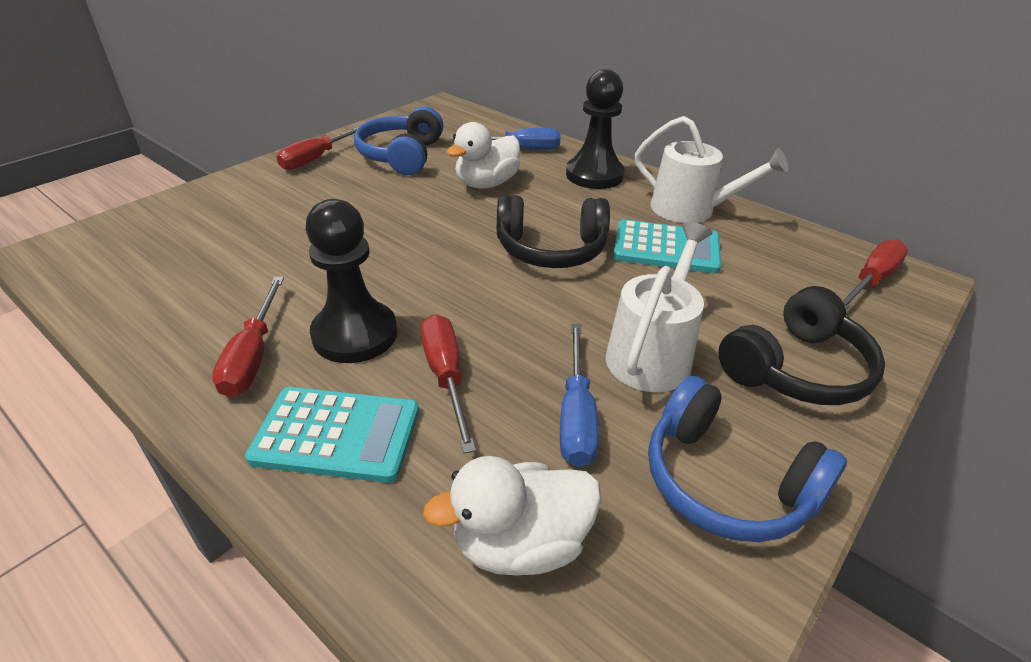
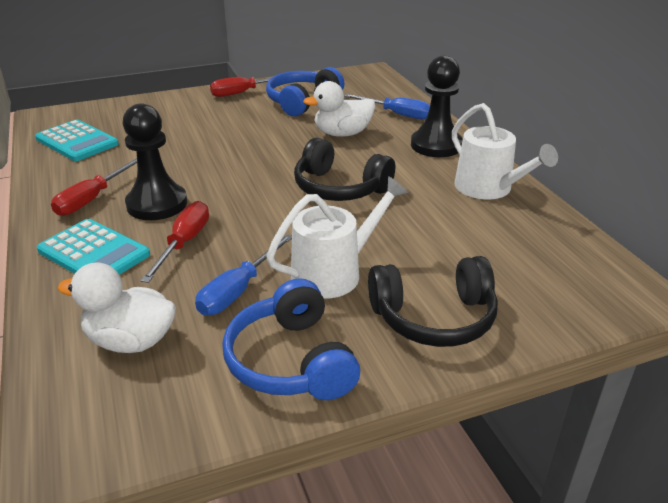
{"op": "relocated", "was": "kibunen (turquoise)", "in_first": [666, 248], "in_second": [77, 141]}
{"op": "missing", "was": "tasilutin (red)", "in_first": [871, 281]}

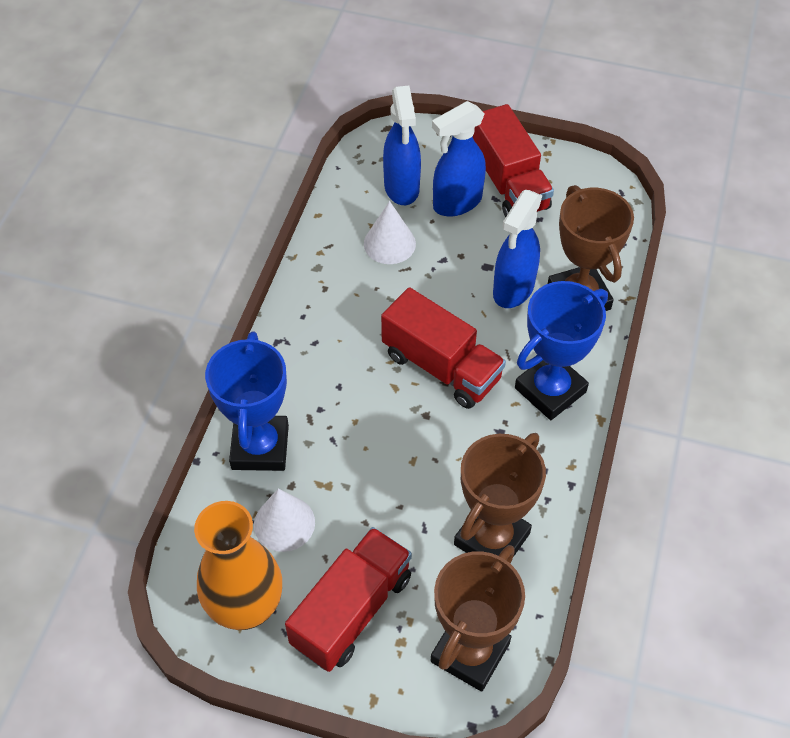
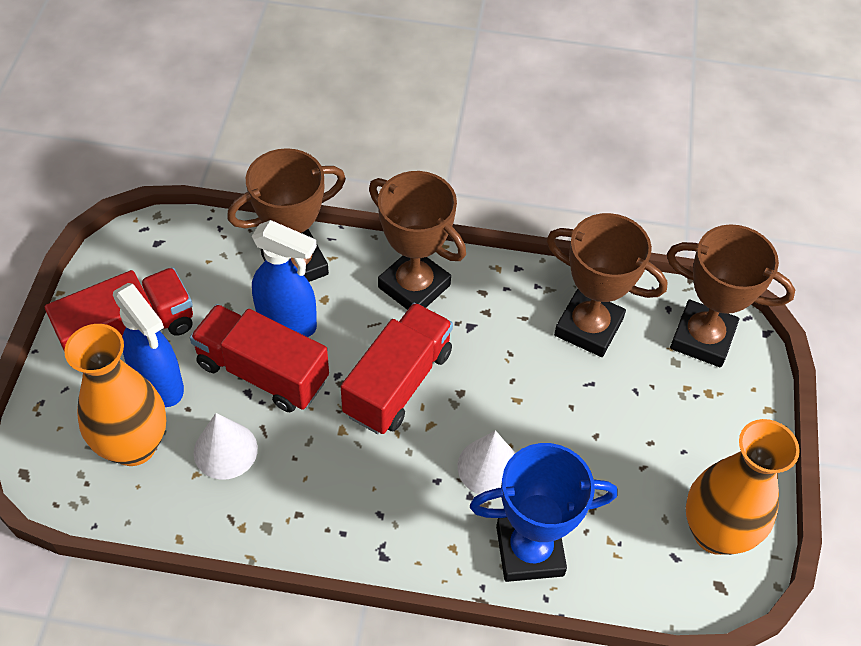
{"op": "relocated", "was": "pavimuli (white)", "in_first": [284, 523], "in_second": [489, 467]}
{"op": "relocated", "was": "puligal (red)", "in_first": [351, 610], "in_second": [262, 372]}
{"op": "exchanged", "was": "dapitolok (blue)", "now": "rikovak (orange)", "in_first": [402, 188], "in_second": [134, 445]}
{"op": "colour", "was": "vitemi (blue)", "now": "vitemi (brown)", "in_first": [550, 390], "in_second": [414, 286]}

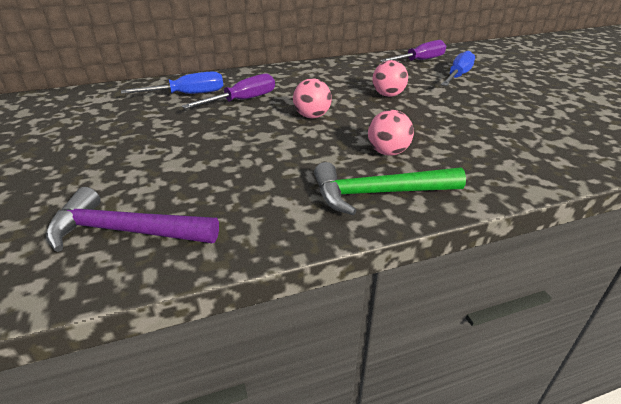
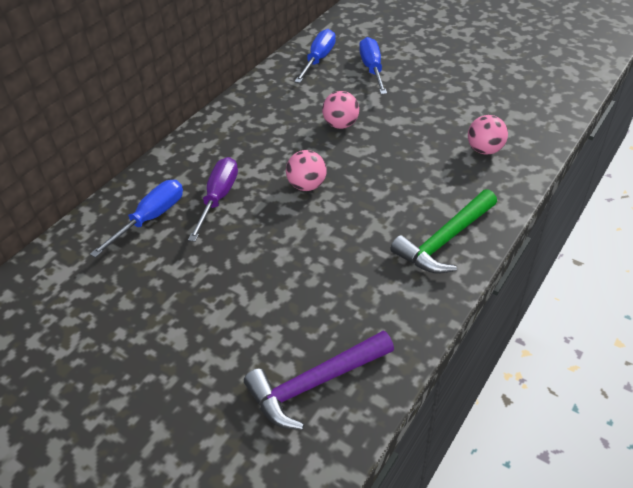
{"op": "relocated", "was": "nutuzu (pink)", "in_first": [388, 152], "in_second": [484, 150]}
{"op": "colour", "was": "tasilutin (purple)", "now": "tasilutin (blue)", "in_first": [420, 61], "in_second": [318, 59]}

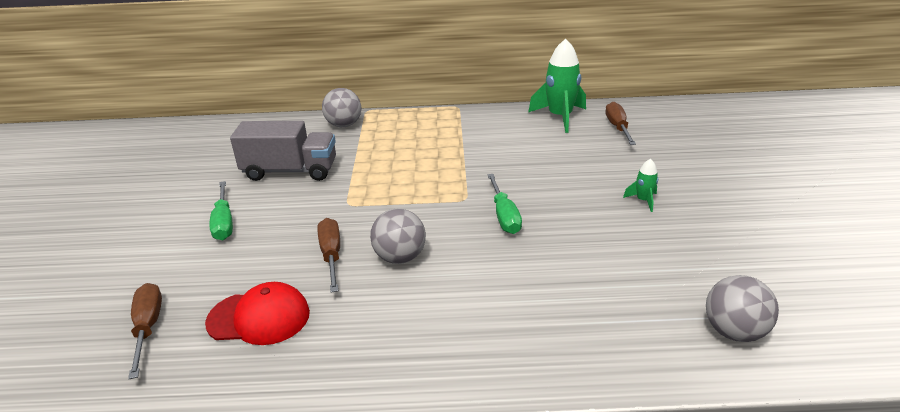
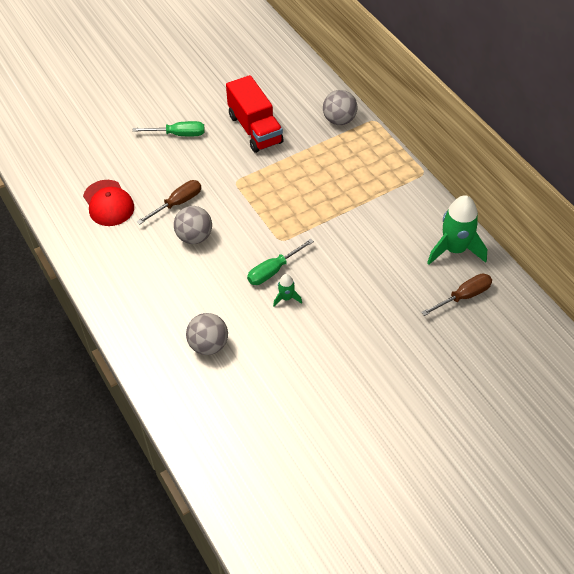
{"op": "missing", "was": "tasilutin (brown)", "in_first": [148, 328]}
{"op": "spun", "was": "tasilutin (green)", "in_first": [224, 222], "in_second": [178, 134], "clockwise": -135}
{"op": "colour", "was": "puligal (grey)", "now": "puligal (red)", "in_first": [290, 171], "in_second": [255, 129]}
{"op": "relocated", "was": "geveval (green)", "in_first": [643, 200], "in_second": [286, 298]}
{"op": "relocated", "was": "nutuzu (grey)", "in_first": [734, 332], "in_second": [208, 345]}

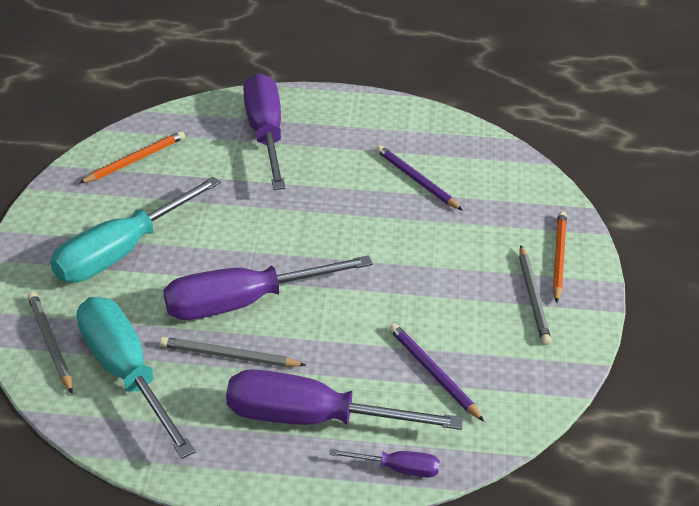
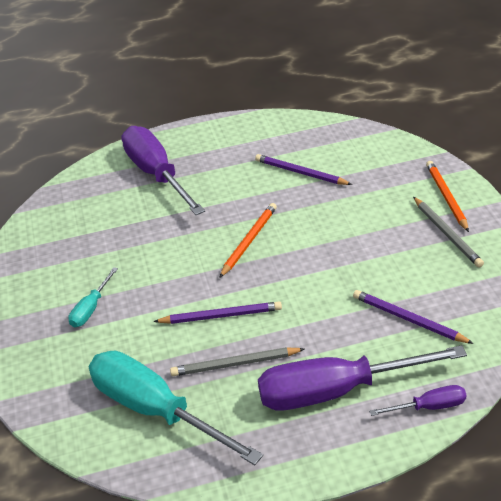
{"op": "missing", "was": "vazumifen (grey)", "in_first": [50, 343]}
{"op": "size", "was": "tasilutin (turquoise)", "in_first": [122, 252], "in_second": [91, 308], "ratio": 0.45}
{"op": "relocated", "was": "vazumifen (orange)", "in_first": [135, 160], "in_second": [249, 241]}
{"op": "exchanged", "was": "tasilutin (purple)", "now": "vazumifen (purple)", "in_first": [244, 303], "in_second": [221, 316]}

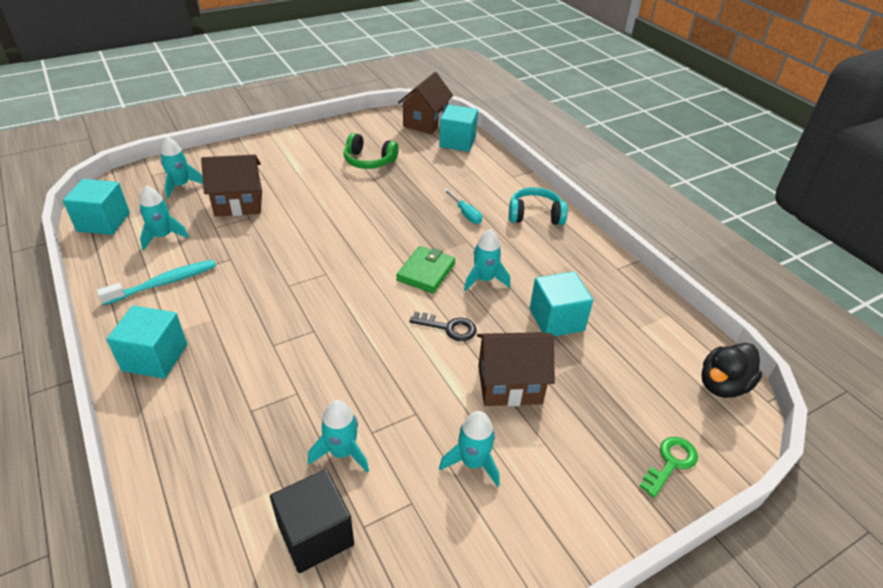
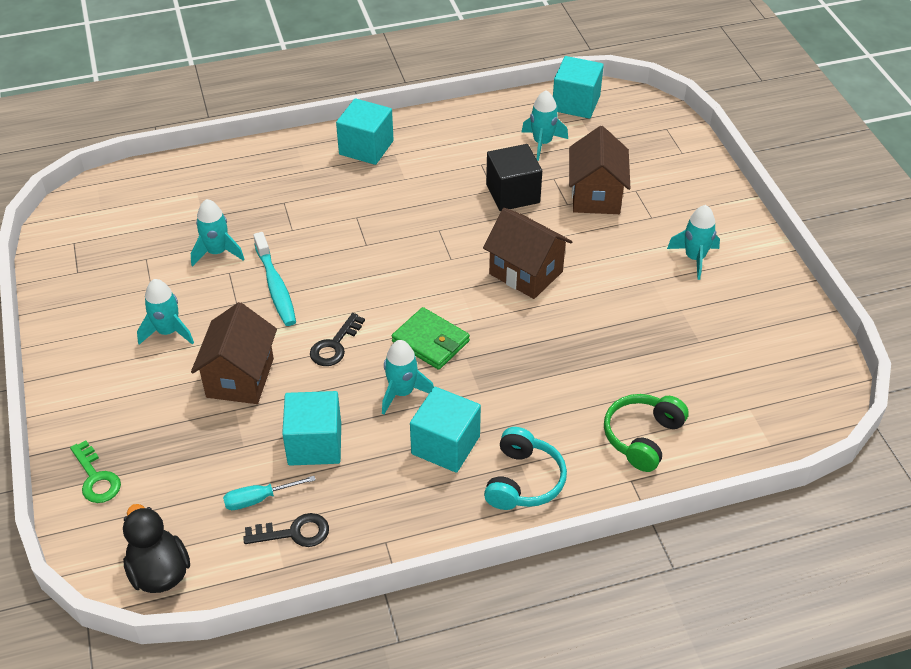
{"op": "relocated", "was": "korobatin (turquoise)", "in_first": [164, 283], "in_second": [275, 287]}
{"op": "relocated", "was": "geveval (turquoise)", "in_first": [181, 186], "in_second": [694, 258]}
{"op": "relocated", "was": "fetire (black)", "in_first": [315, 534], "in_second": [513, 194]}
{"op": "relocated", "was": "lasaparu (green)", "in_first": [369, 161], "in_second": [642, 437]}
{"op": "relocated", "was": "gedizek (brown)", "in_first": [425, 122], "in_second": [526, 273]}
{"op": "relocated", "was": "fetire (turquoise)", "in_first": [457, 142], "in_second": [445, 445]}
{"op": "relocated", "was": "tasilutin (turquoise)", "in_first": [466, 214], "in_second": [259, 499]}
{"op": "appeared", "now": "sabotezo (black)", "in_second": [294, 533]}

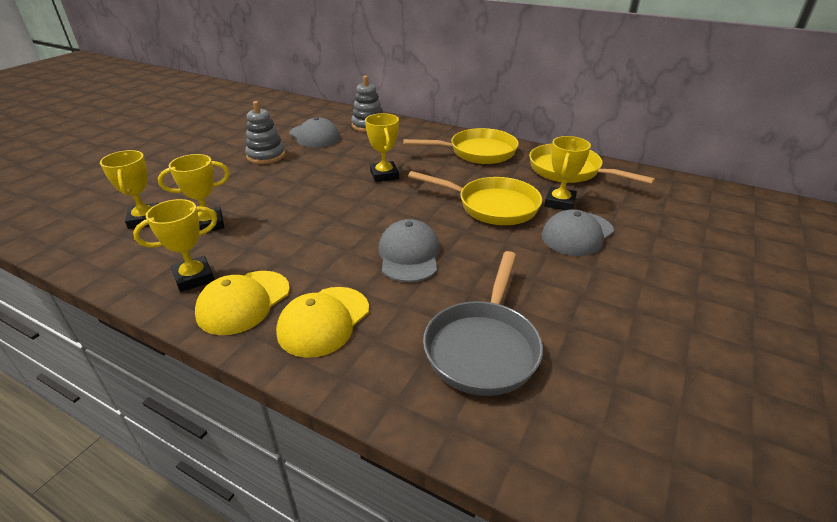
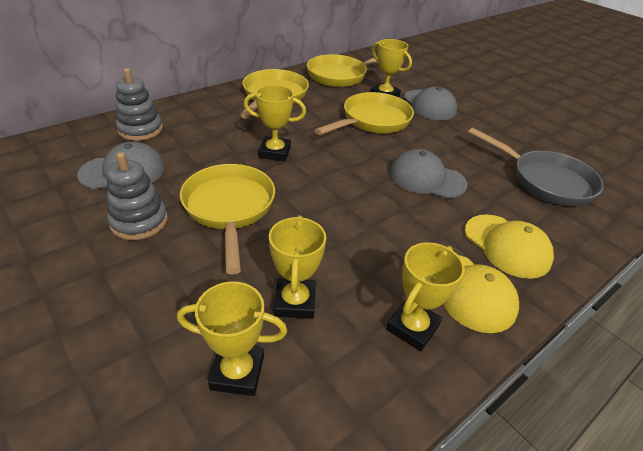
{"op": "spun", "was": "vitemi (yellow)", "in_first": [194, 278], "in_second": [412, 327], "clockwise": 45}
{"op": "appeared", "now": "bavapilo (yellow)", "in_second": [229, 209]}

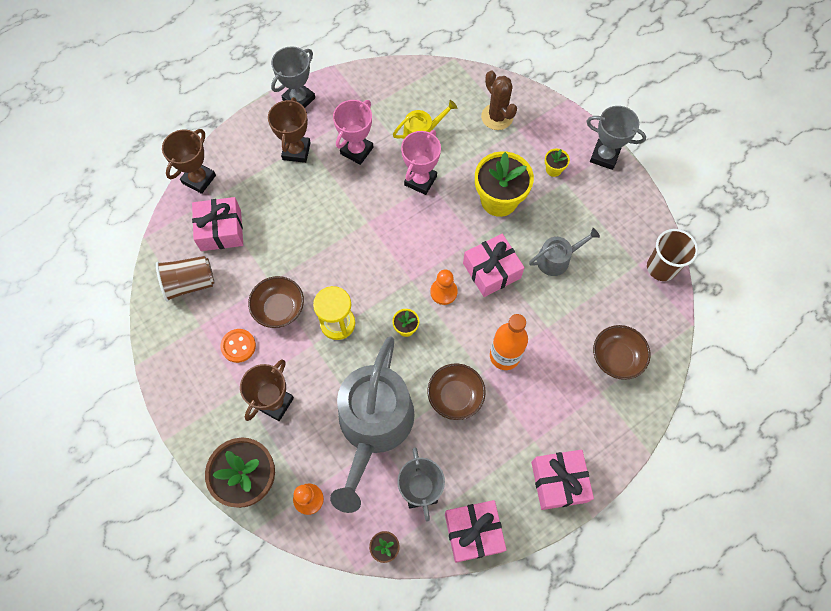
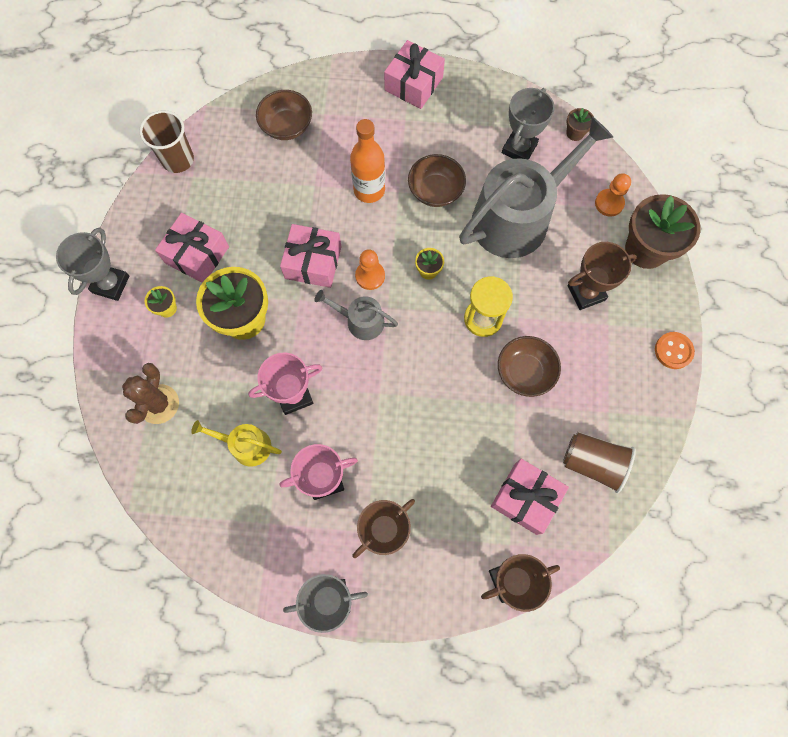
{"op": "relocated", "was": "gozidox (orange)", "in_first": [238, 346], "in_second": [673, 351]}
{"op": "relocated", "was": "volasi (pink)", "in_first": [473, 532], "in_second": [197, 255]}
{"op": "relocated", "was": "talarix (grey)", "in_first": [557, 259], "in_second": [360, 321]}
{"op": "spun", "was": "vitemi (grey)", "in_first": [604, 156], "in_second": [111, 284], "clockwise": 45}

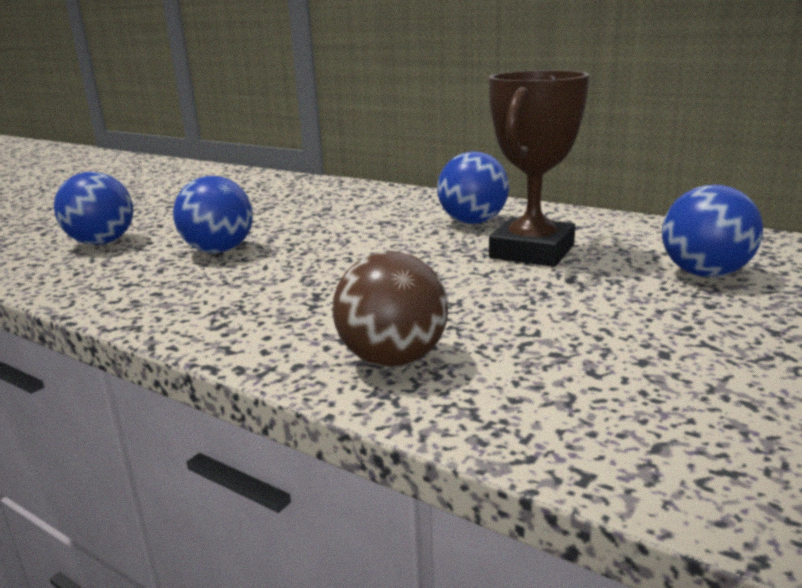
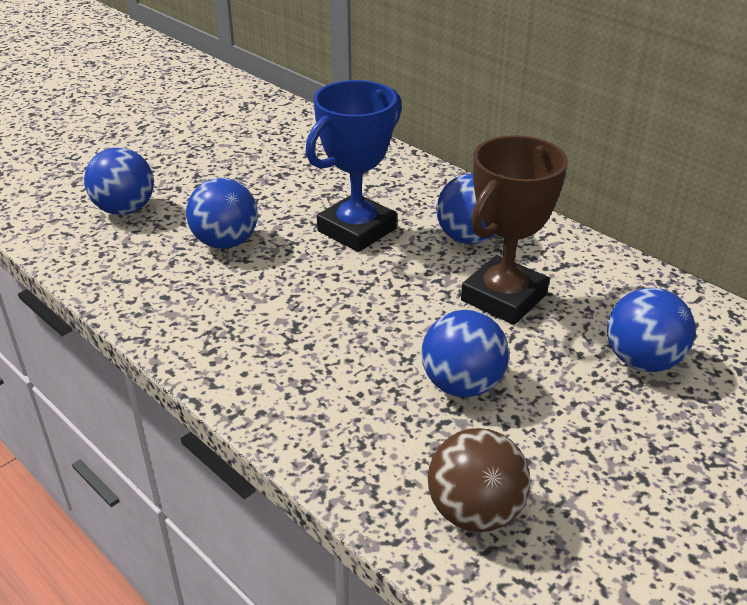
{"op": "relocated", "was": "nutuzu (brown)", "in_first": [393, 359], "in_second": [475, 512]}
{"op": "appeared", "now": "vitemi (blue)", "in_second": [357, 230]}
{"op": "appeared", "now": "nutuzu (blue)", "in_second": [462, 385]}

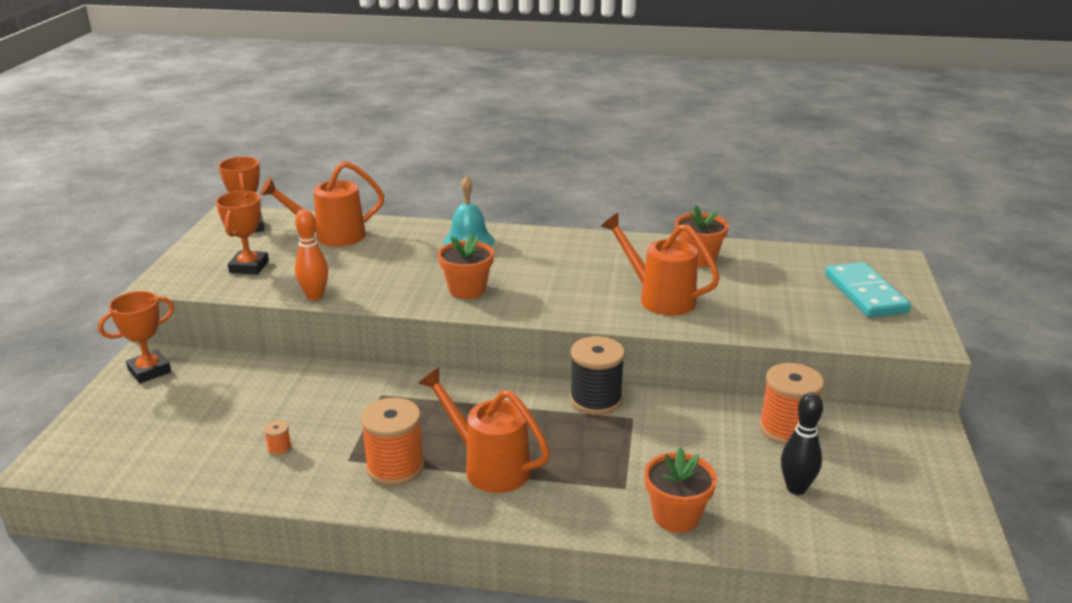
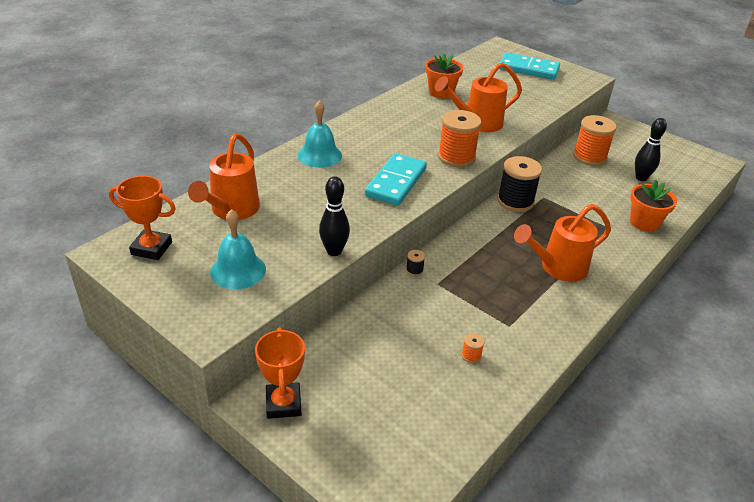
{"op": "exchanged", "was": "vitemi (orange)", "now": "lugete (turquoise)", "in_first": [249, 267], "in_second": [238, 270]}
{"op": "colour", "was": "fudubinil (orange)", "now": "fudubinil (black)", "in_first": [315, 296], "in_second": [334, 251]}
{"op": "relocated", "was": "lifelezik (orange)", "in_first": [395, 467], "in_second": [456, 157]}
{"op": "exchanged", "was": "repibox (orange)", "now": "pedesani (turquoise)", "in_first": [467, 290], "in_second": [396, 182]}
{"op": "appeared", "now": "lifelezik (black)", "in_second": [414, 270]}

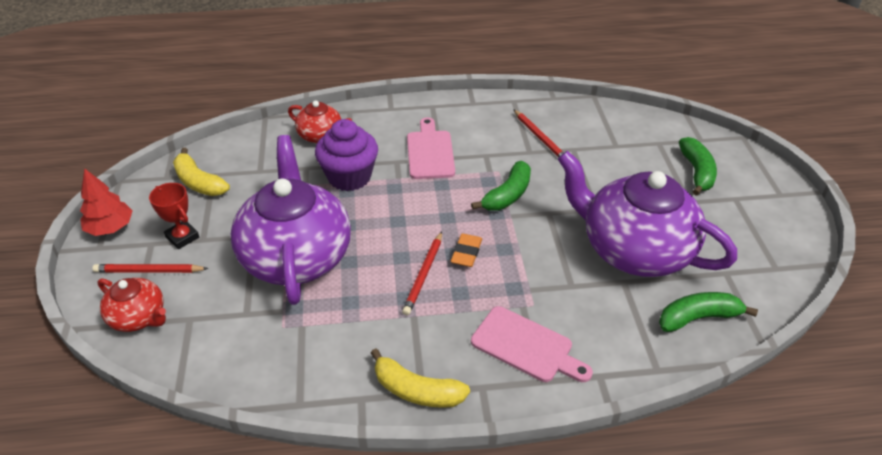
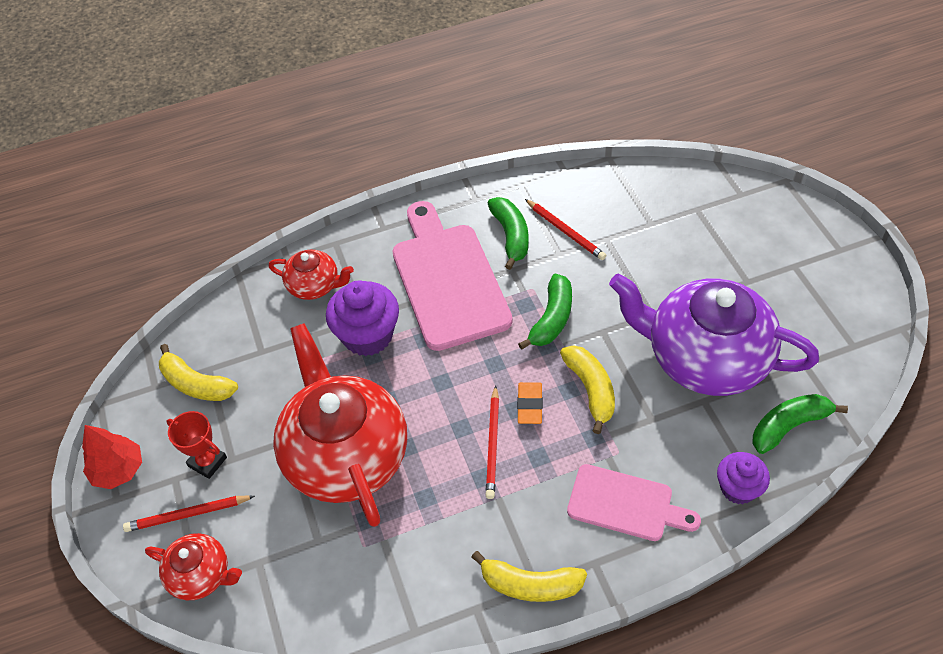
{"op": "colour", "was": "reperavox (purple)", "now": "reperavox (red)", "in_first": [296, 256], "in_second": [346, 454]}
{"op": "size", "was": "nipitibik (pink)", "in_first": [430, 152], "in_second": [448, 280], "ratio": 1.69}
{"op": "relocated", "was": "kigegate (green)", "in_first": [696, 172], "in_second": [511, 236]}
{"op": "appeared", "now": "kigegate (yellow)", "in_second": [591, 390]}
{"op": "appeared", "now": "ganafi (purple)", "in_second": [738, 488]}

